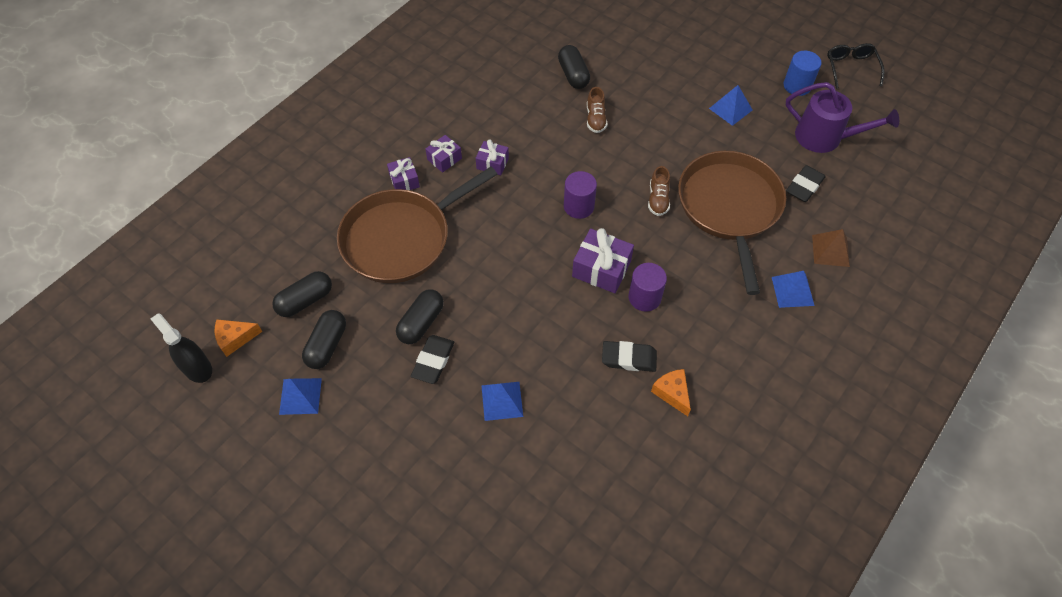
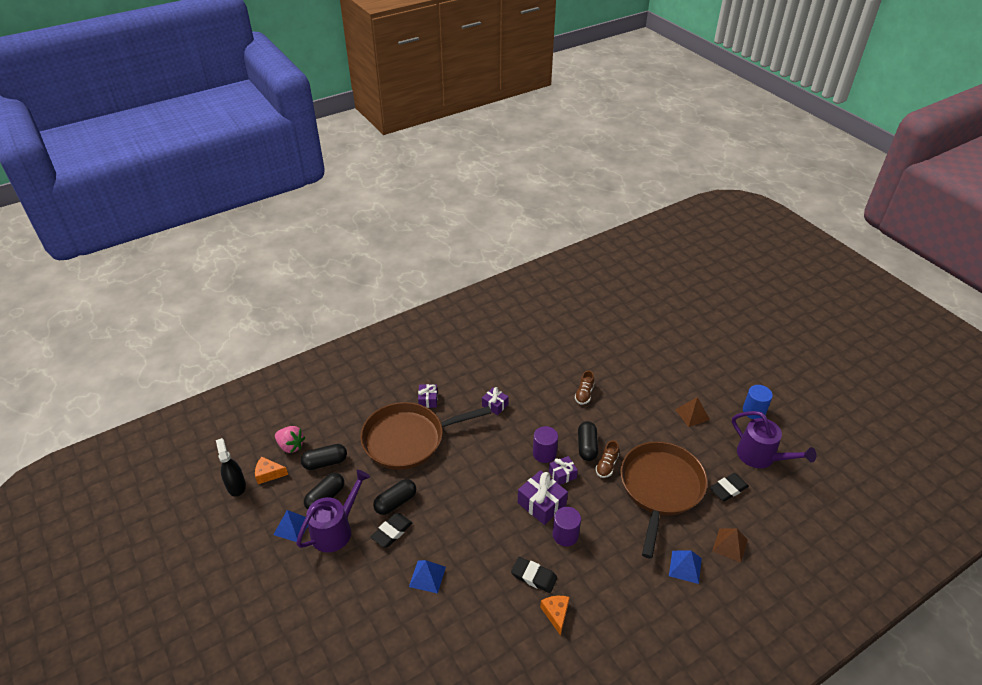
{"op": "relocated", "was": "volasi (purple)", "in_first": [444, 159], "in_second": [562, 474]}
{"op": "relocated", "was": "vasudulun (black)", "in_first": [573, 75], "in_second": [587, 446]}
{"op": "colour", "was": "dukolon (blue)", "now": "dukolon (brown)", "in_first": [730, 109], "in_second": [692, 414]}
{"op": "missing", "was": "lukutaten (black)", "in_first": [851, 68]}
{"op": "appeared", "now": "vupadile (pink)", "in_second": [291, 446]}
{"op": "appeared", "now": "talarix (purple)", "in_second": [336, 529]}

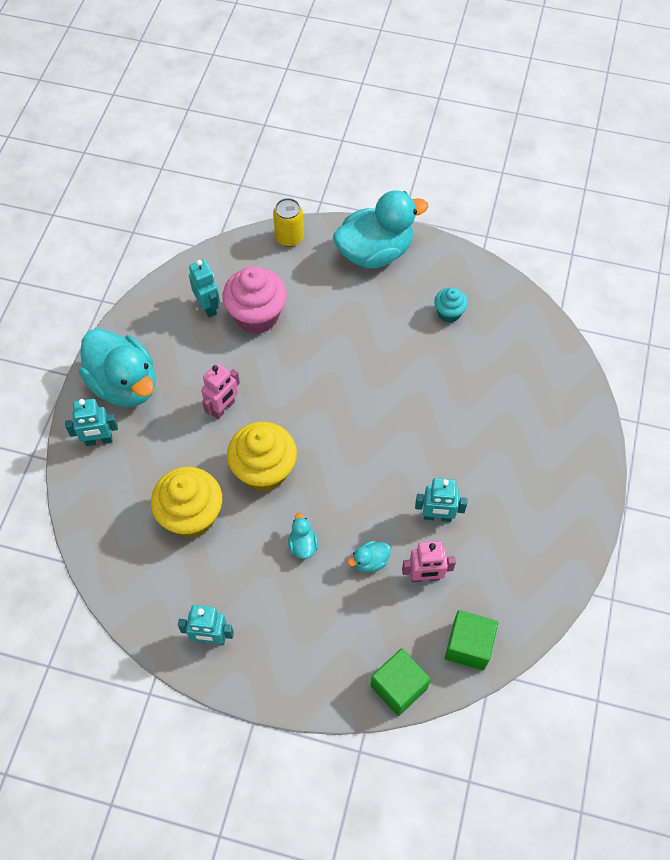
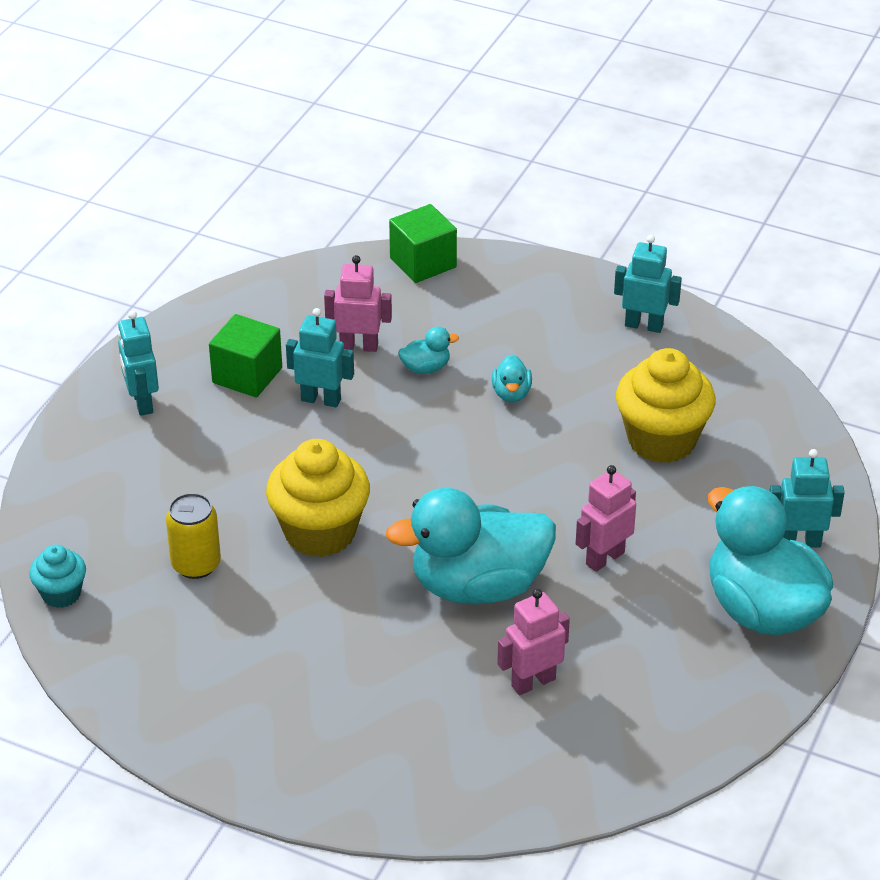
{"op": "relocated", "was": "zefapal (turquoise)", "in_first": [208, 307], "in_second": [142, 402]}
{"op": "exchanged", "was": "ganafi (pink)", "now": "zefapal (pink)", "in_first": [257, 316], "in_second": [533, 682]}
{"op": "relocated", "was": "ganafi (yellow)", "in_first": [264, 471], "in_second": [320, 532]}
{"op": "relocated", "was": "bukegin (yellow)", "in_first": [289, 237], "in_second": [196, 564]}
{"op": "relocated", "was": "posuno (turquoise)", "in_first": [375, 252], "in_second": [478, 586]}
{"op": "relocated", "was": "ganafi (turquoise)", "in_first": [449, 313], "in_second": [61, 594]}
{"op": "relocated", "was": "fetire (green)", "in_first": [468, 646], "in_second": [247, 375]}

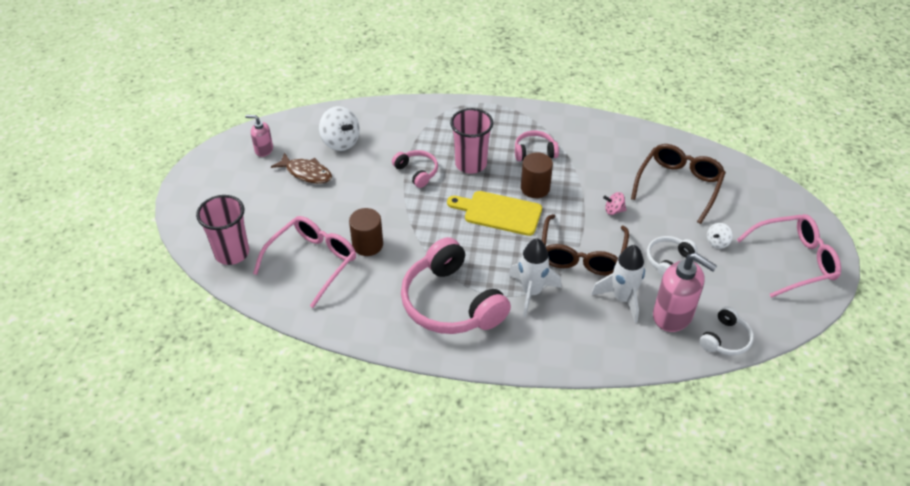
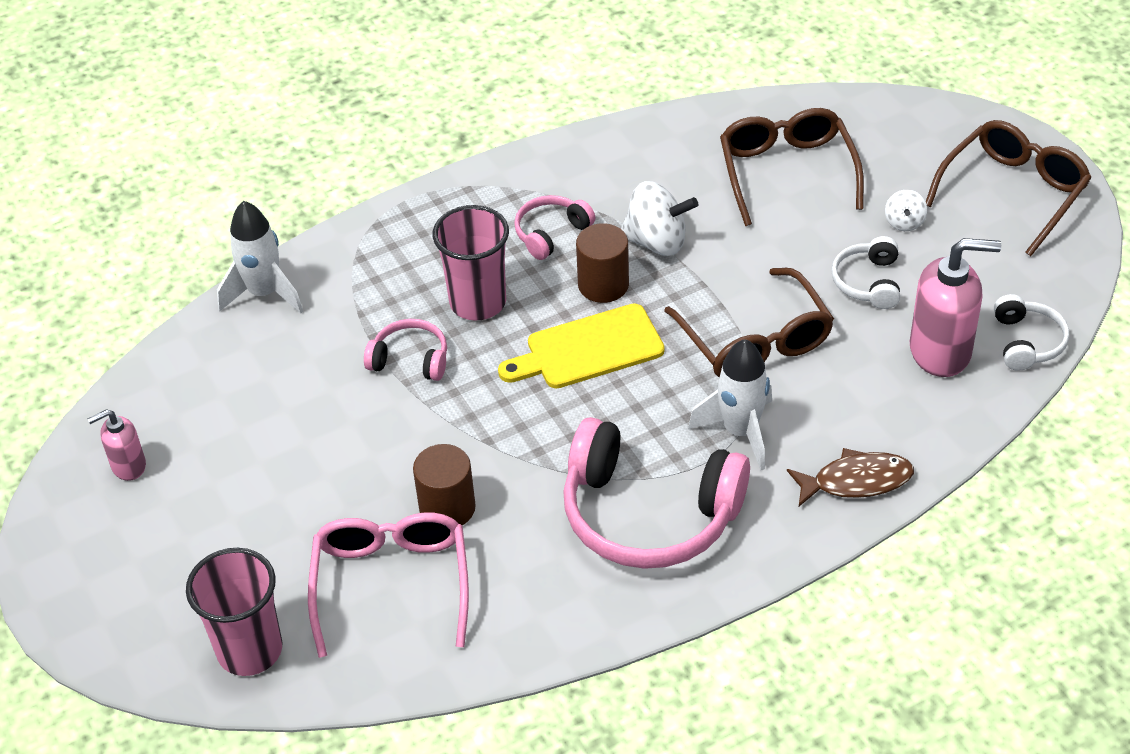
{"op": "relocated", "was": "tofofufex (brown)", "in_first": [306, 173], "in_second": [856, 481]}
{"op": "relocated", "was": "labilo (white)", "in_first": [340, 142], "in_second": [657, 242]}
{"op": "relocated", "was": "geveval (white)", "in_first": [622, 299], "in_second": [264, 293]}
{"op": "missing", "was": "labilo (pink)", "in_first": [613, 210]}
{"op": "colour", "was": "lukutaten (pink)", "now": "lukutaten (brown)", "in_first": [793, 261], "in_second": [1012, 193]}

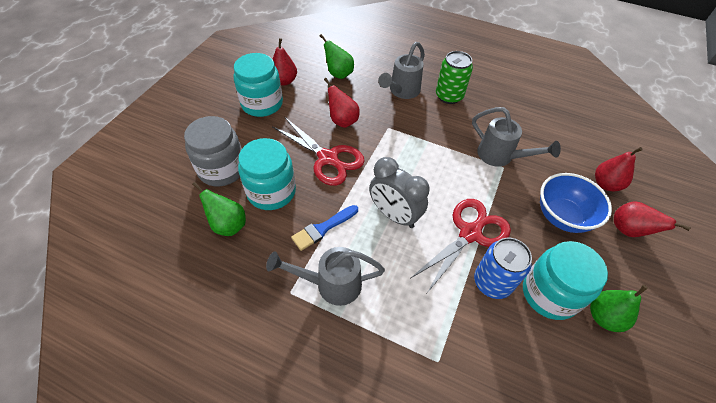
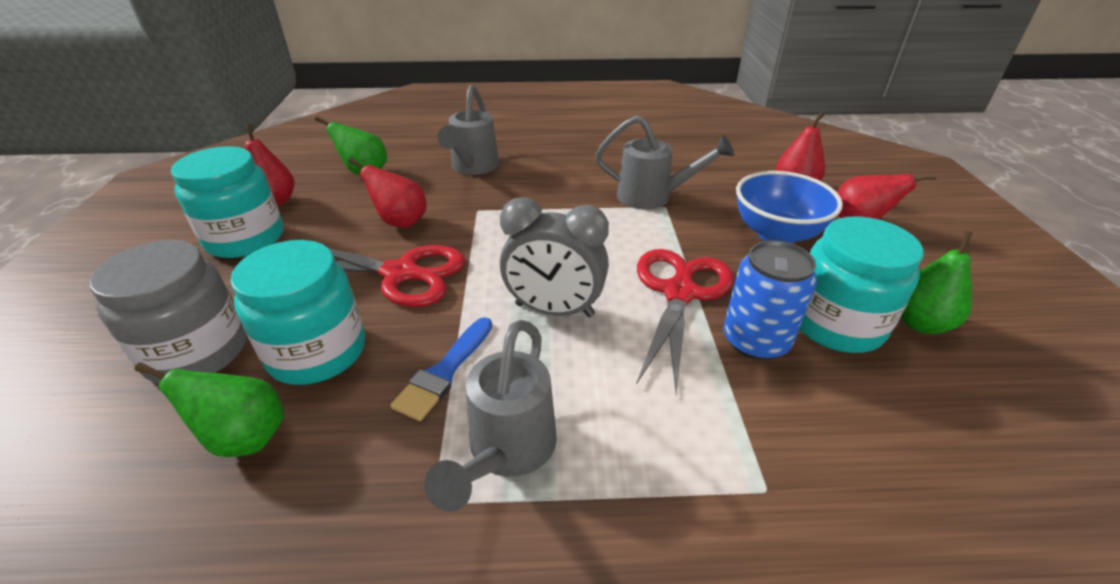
{"op": "spun", "was": "talarix (grey)", "in_first": [330, 284], "in_second": [506, 453], "clockwise": -45}
{"op": "missing", "was": "bukegin (green)", "in_first": [449, 96]}

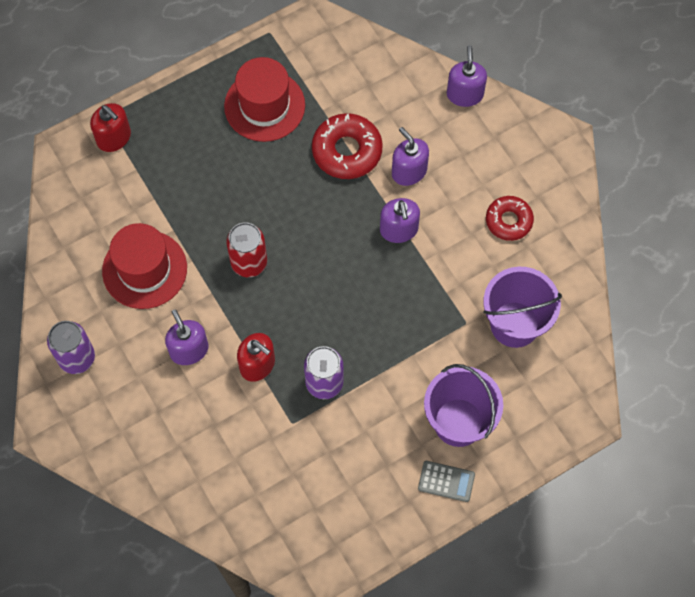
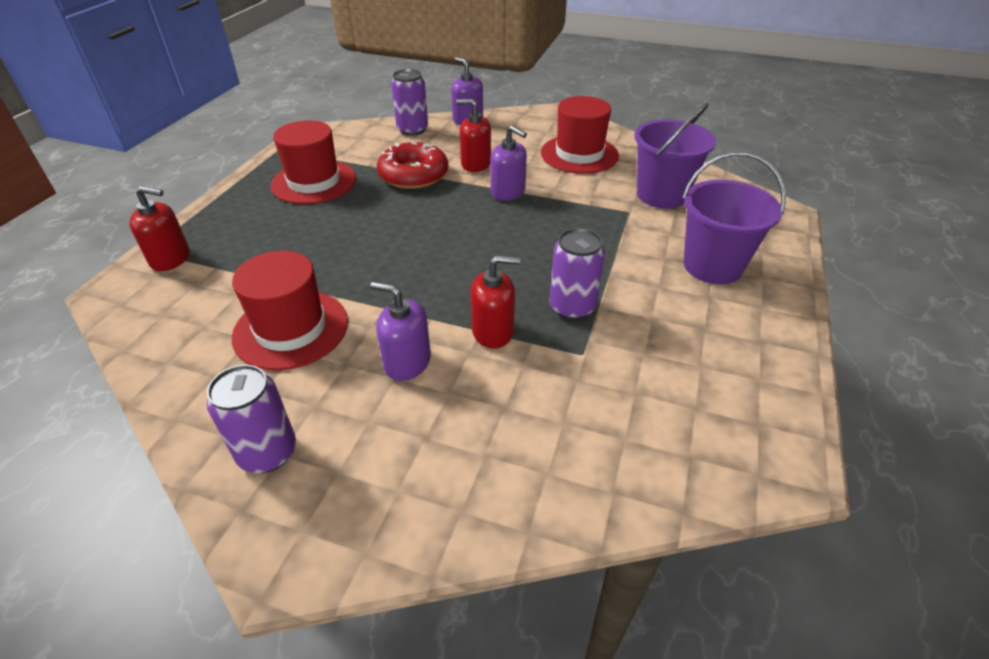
{"op": "missing", "was": "bukegin (red)", "in_first": [249, 262]}
{"op": "colour", "was": "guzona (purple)", "now": "guzona (red)", "in_first": [409, 171], "in_second": [475, 164]}
{"op": "missing", "was": "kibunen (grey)", "in_first": [446, 481]}
{"op": "exchanged", "was": "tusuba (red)", "now": "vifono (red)", "in_first": [508, 221], "in_second": [579, 154]}
{"op": "appeared", "now": "bukegin (purple)", "in_second": [412, 130]}

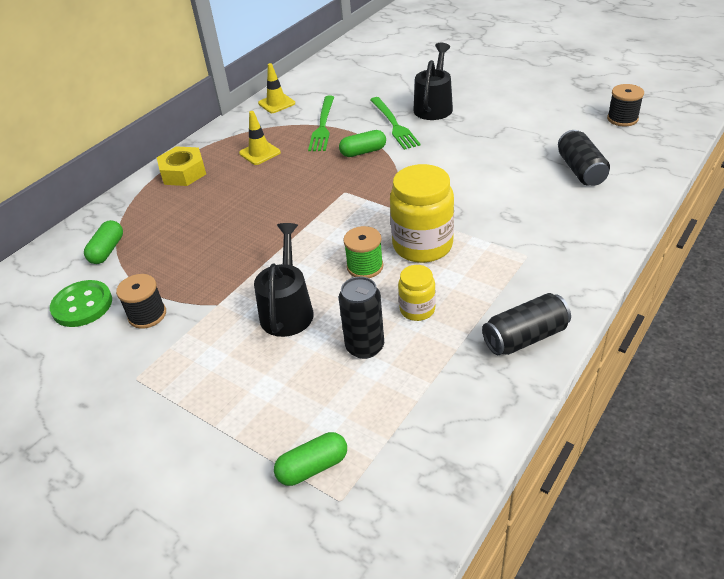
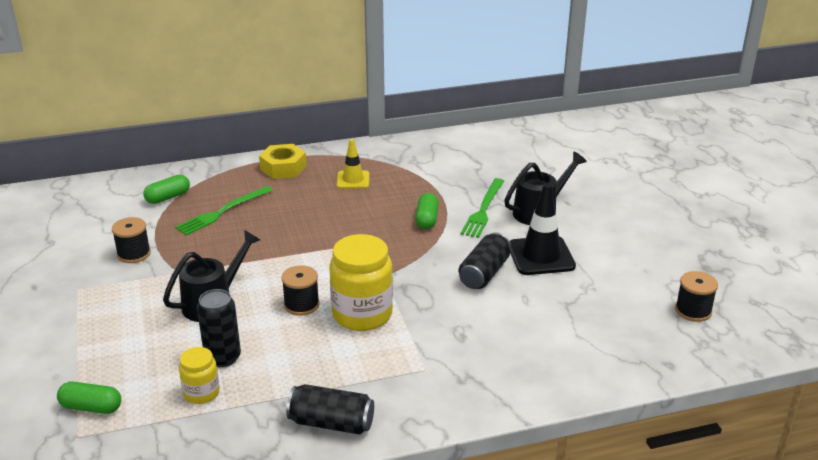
{"op": "missing", "was": "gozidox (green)", "in_first": [82, 305]}
{"op": "missing", "was": "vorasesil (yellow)", "in_first": [276, 103]}
{"op": "relocated", "was": "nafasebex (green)", "in_first": [323, 125], "in_second": [222, 212]}
{"op": "spun", "was": "vasudulun (green)", "in_first": [363, 152], "in_second": [427, 219], "clockwise": 75}
{"op": "colour", "was": "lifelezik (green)", "now": "lifelezik (black)", "in_first": [365, 267], "in_second": [301, 305]}
{"op": "relocated", "was": "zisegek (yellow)", "in_first": [417, 309], "in_second": [201, 393]}
{"op": "relocated", "was": "bukegin (black)", "in_first": [580, 170], "in_second": [484, 273]}
{"op": "appeared", "now": "vorasesil (black)", "in_second": [541, 256]}

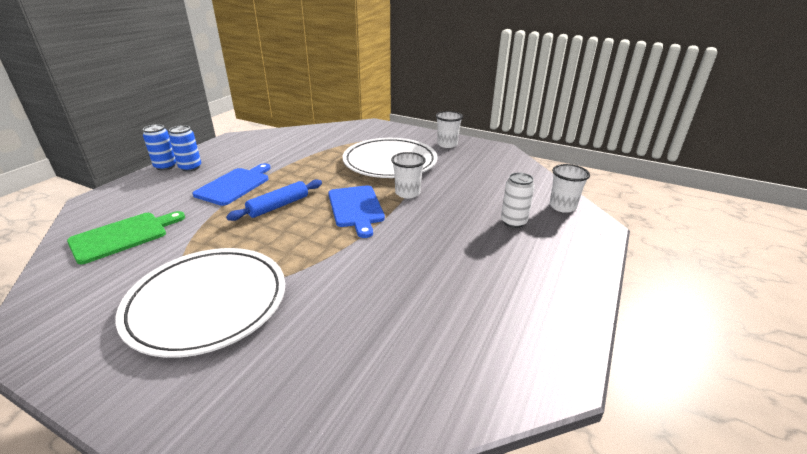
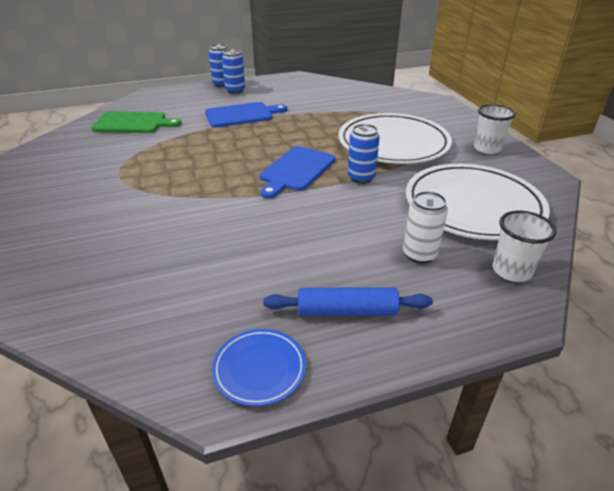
{"op": "relocated", "was": "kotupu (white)", "in_first": [207, 303], "in_second": [473, 206]}
{"op": "relocated", "was": "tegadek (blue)", "in_first": [278, 206], "in_second": [347, 311]}
{"op": "exchanged", "was": "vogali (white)", "now": "bukegin (blue)", "in_first": [407, 193], "in_second": [361, 178]}
{"op": "appeared", "now": "kotupu (blue)", "in_second": [259, 369]}

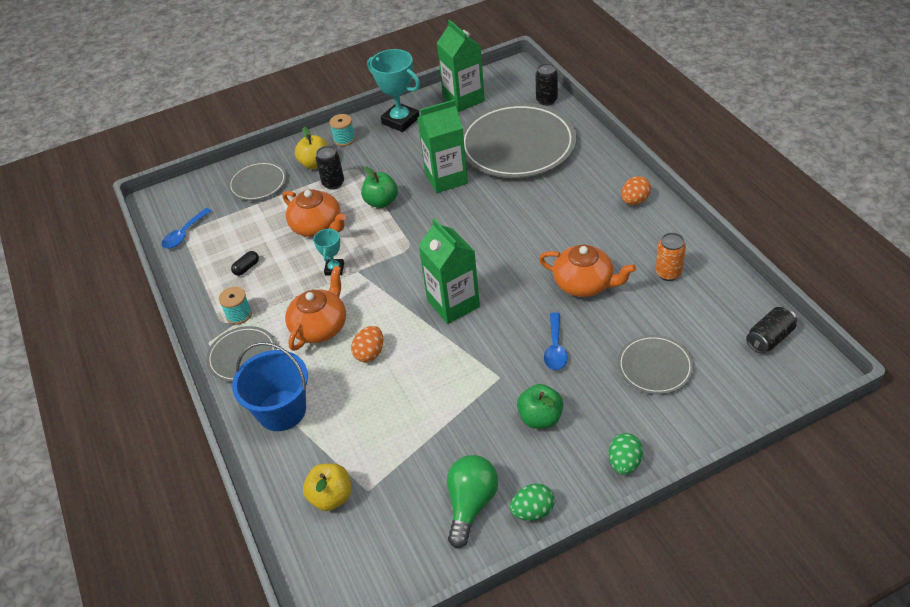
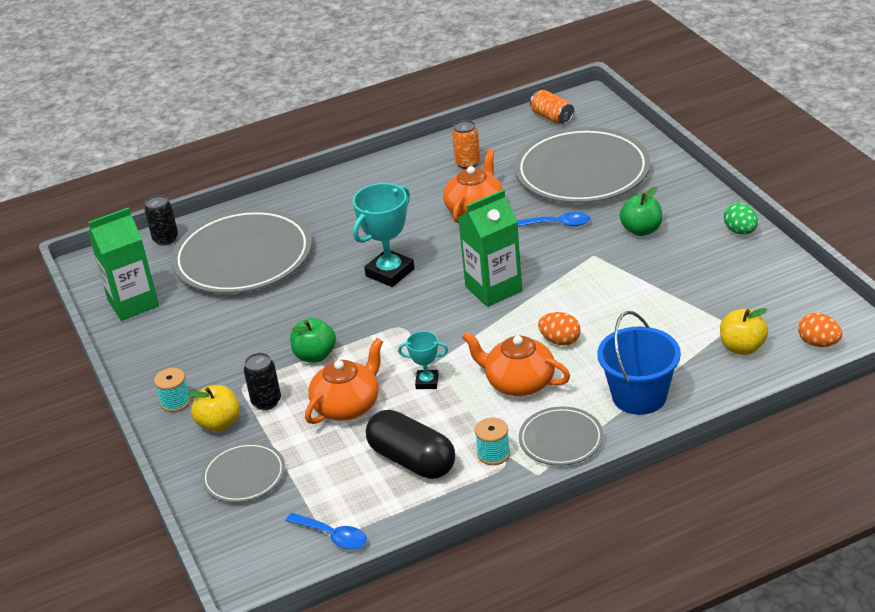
{"op": "size", "was": "vasudulun (black)", "in_first": [246, 268], "in_second": [412, 460], "ratio": 2.47}
{"op": "relocated", "was": "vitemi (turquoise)", "in_first": [400, 121], "in_second": [390, 272]}
{"op": "missing", "was": "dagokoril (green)", "in_first": [446, 178]}
{"op": "missing", "was": "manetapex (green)", "in_first": [471, 504]}
{"op": "missing", "was": "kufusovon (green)", "in_first": [624, 463]}
{"op": "size", "was": "kotupu (grey)", "in_first": [654, 367], "in_second": [582, 172], "ratio": 2.0}
{"op": "relocated", "was": "kufusovon (orange)", "in_first": [634, 201], "in_second": [818, 343]}
{"op": "colour", "was": "bukegin (black)", "now": "bukegin (orange)", "in_first": [769, 338], "in_second": [552, 117]}

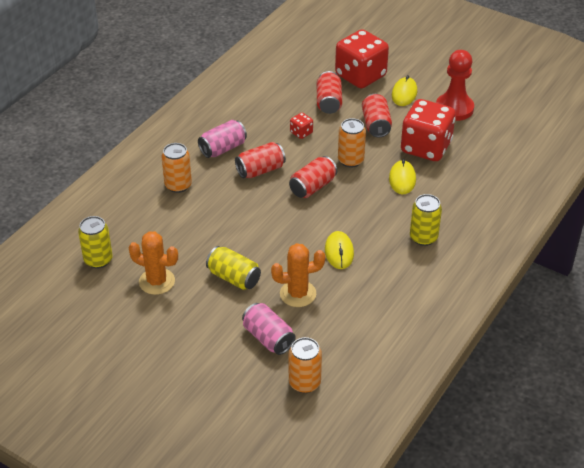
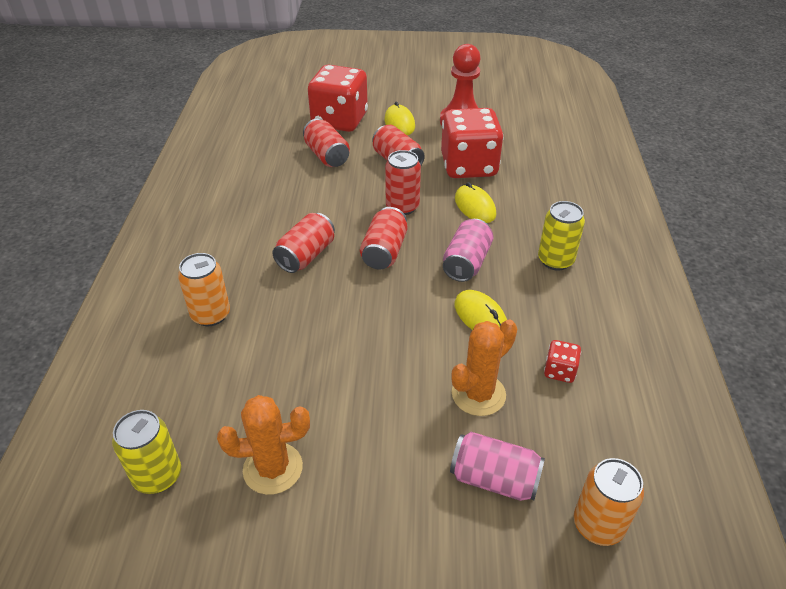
{"op": "relocated", "was": "bukegin (pink)", "in_first": [223, 148], "in_second": [466, 263]}
{"op": "missing", "was": "bukegin (yellow)", "in_first": [234, 278]}
{"op": "relocated", "was": "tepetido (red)", "in_first": [301, 133], "in_second": [559, 371]}
{"op": "colour", "was": "bukegin (orange)", "now": "bukegin (red)", "in_first": [350, 160], "in_second": [402, 207]}

